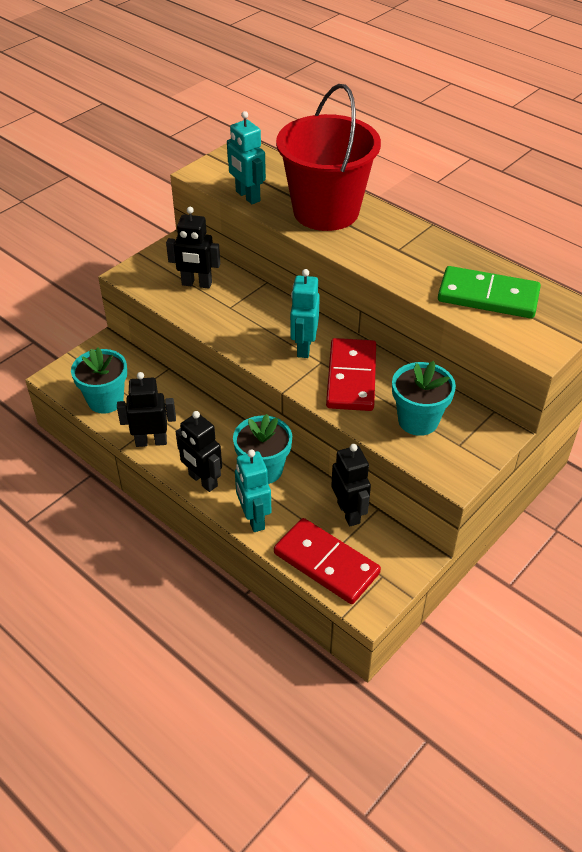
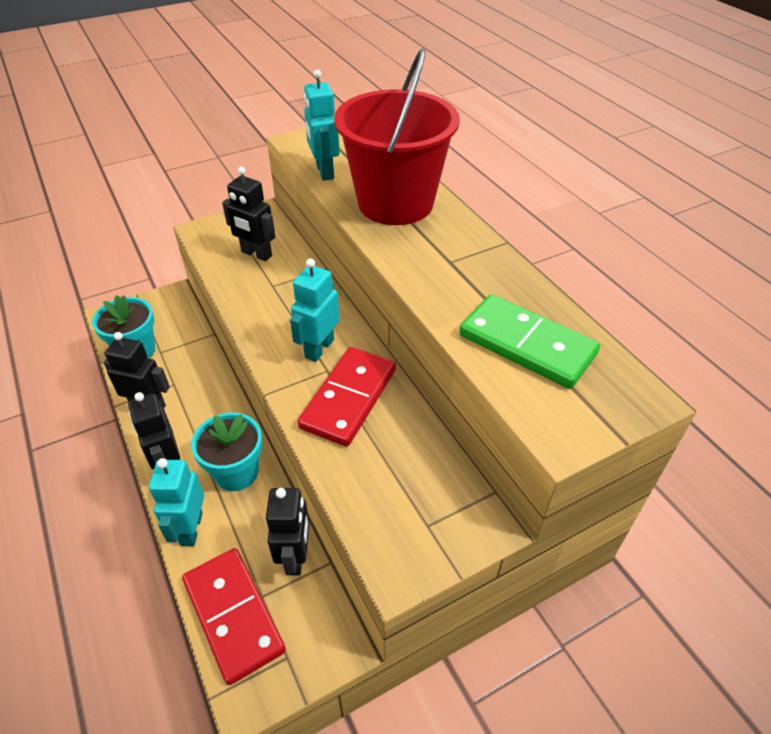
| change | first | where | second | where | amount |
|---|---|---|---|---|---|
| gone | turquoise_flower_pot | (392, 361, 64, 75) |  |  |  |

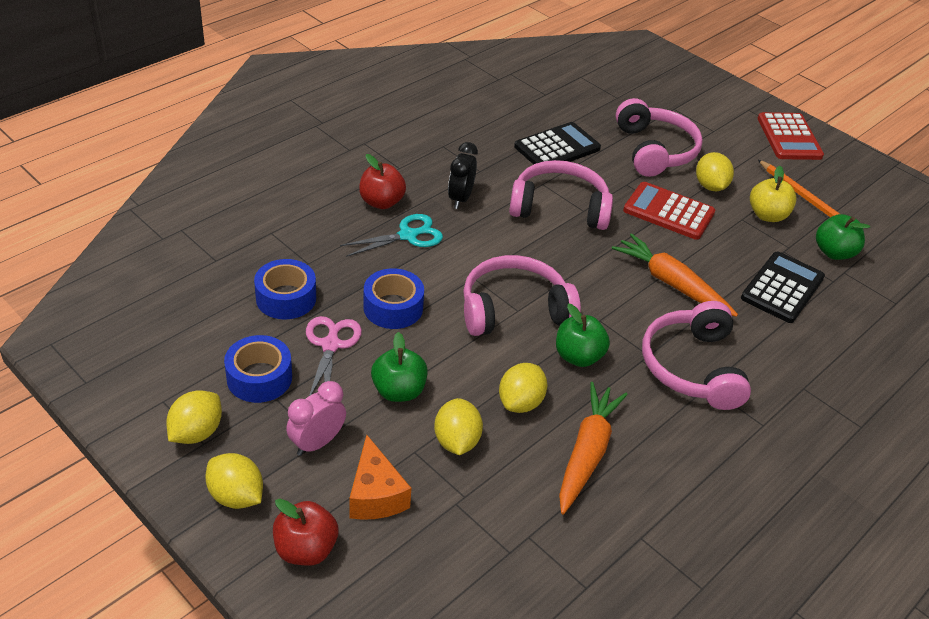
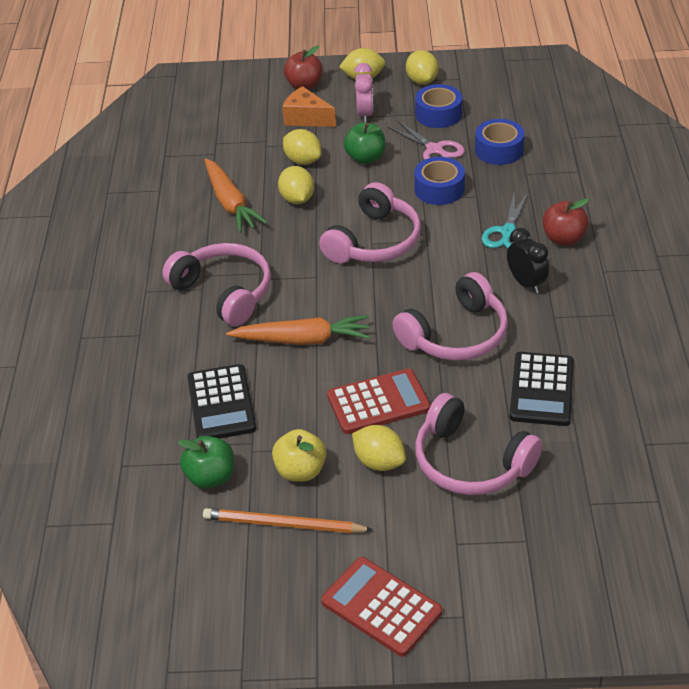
| change | first | where | second | where | amount |
|---|---|---|---|---|---|
| gone | green_apple | (556, 304, 54, 63) |  |  |  |

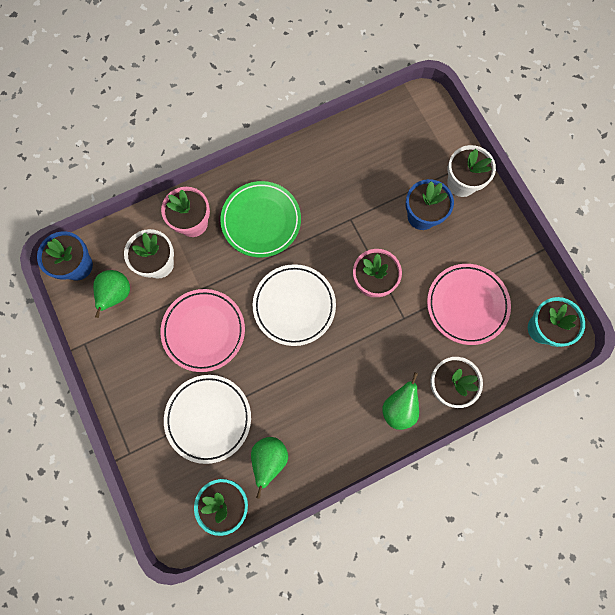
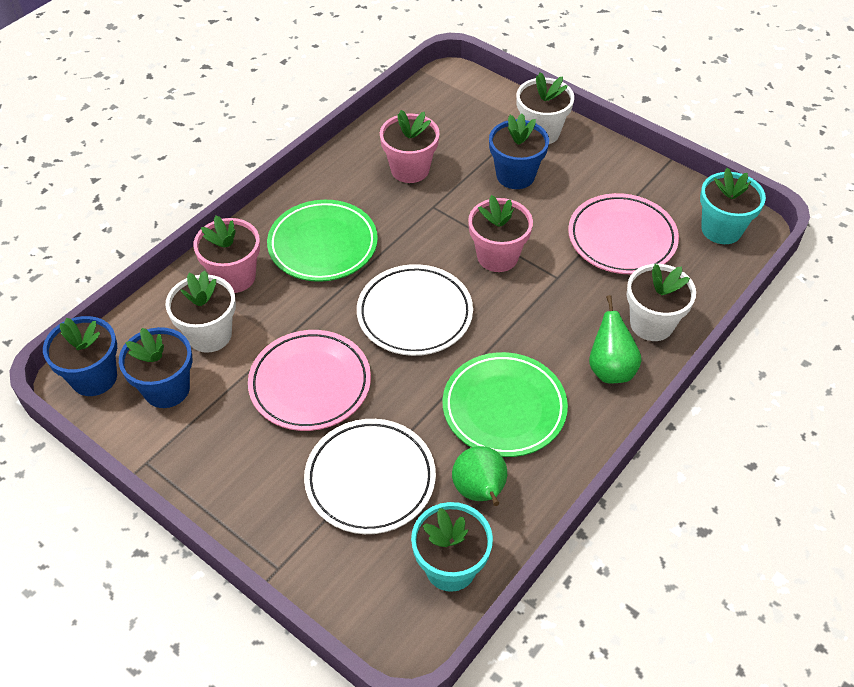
| change | first | where | second | where | amount |
|---|---|---|---|---|---|
| swapped | green_pear | (93, 270, 37, 48) | blue_flower_pot | (119, 327, 73, 81) |  |
| new |  |  | pink_flower_pot | (380, 110, 60, 73) |  |
| new |  |  | green_plate | (443, 352, 125, 105) |  |

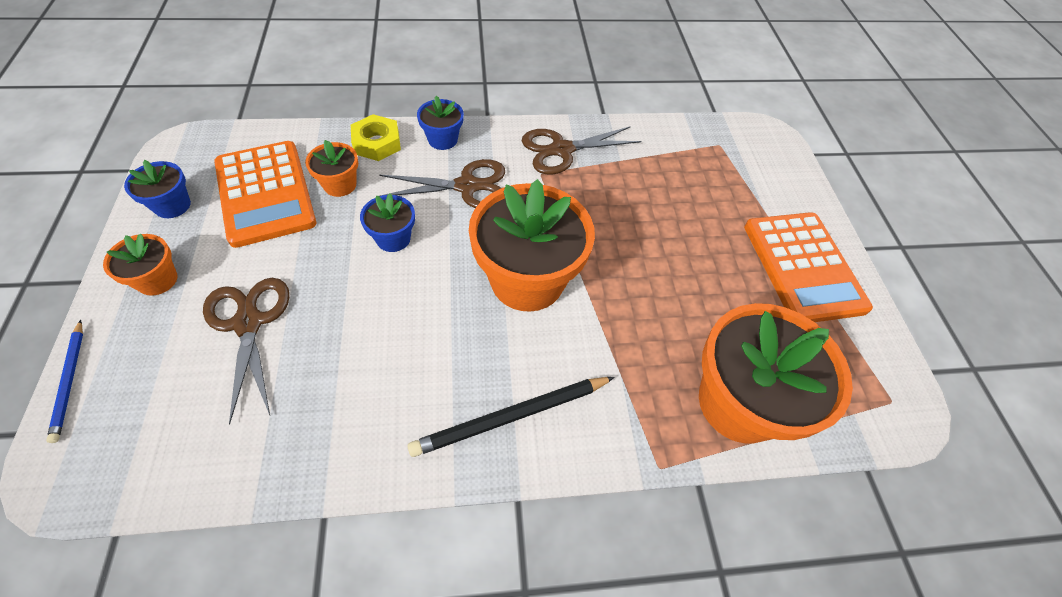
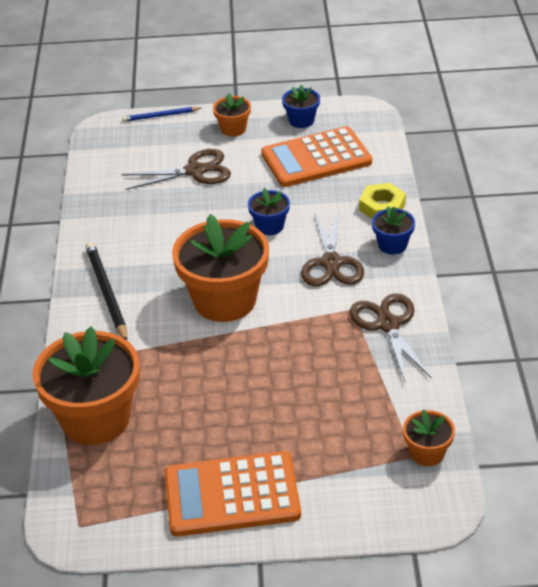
| change | first | where | second | where | amount |
|---|---|---|---|---|---|
| shifted | orange_flower_pot | (305, 140, 53, 57) |  | (403, 409, 52, 57) |  |

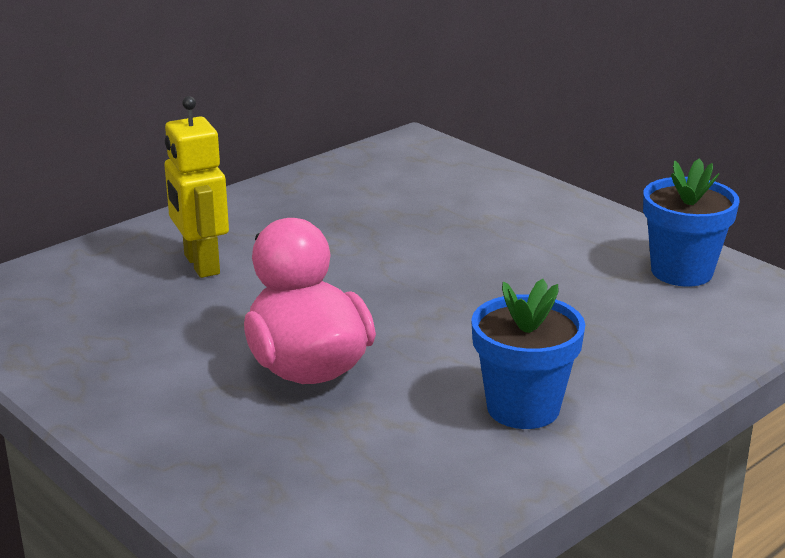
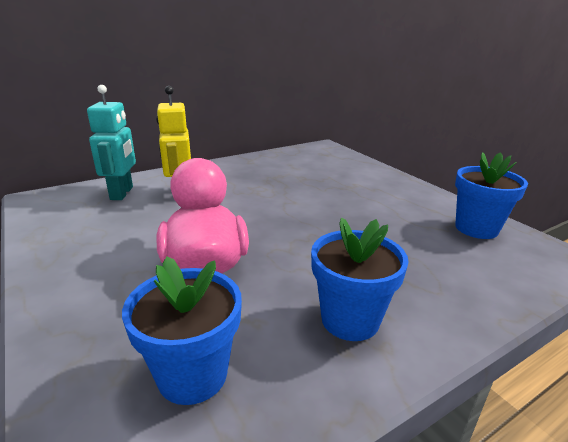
| change | first | where | second | where | amount |
|---|---|---|---|---|---|
| new |  |  | turquoise_robot | (87, 85, 49, 115) |  |
| new |  |  | blue_flower_pot | (122, 256, 120, 149) |  |

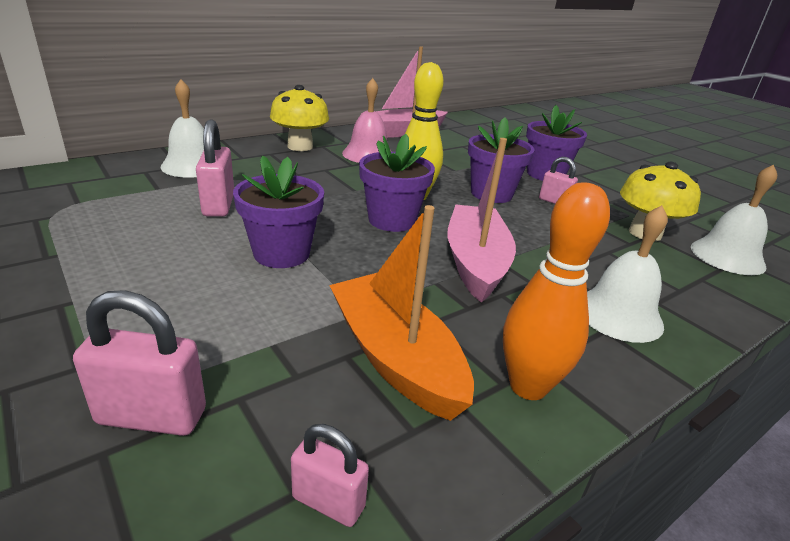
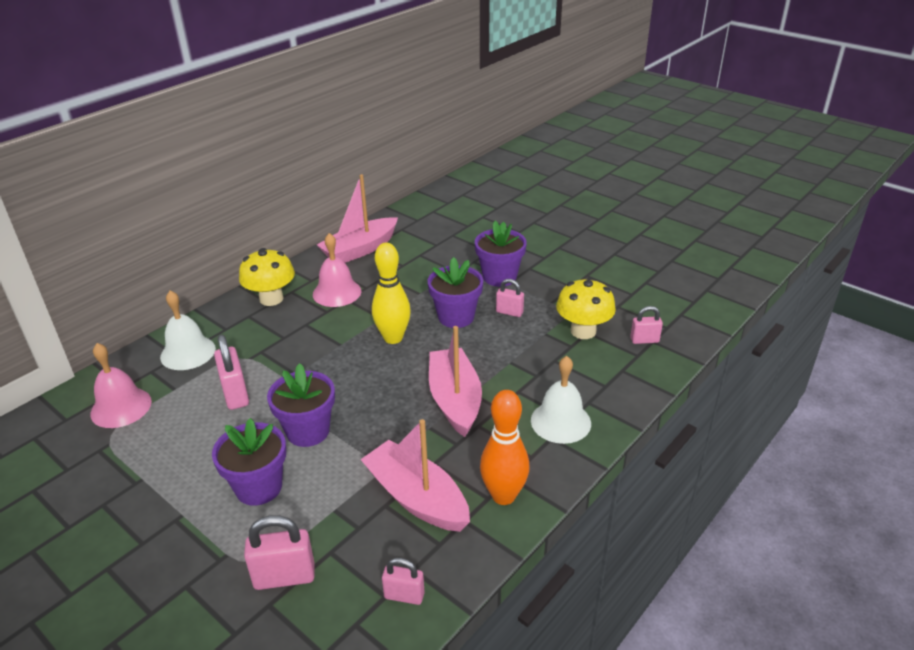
| change | first | where | second | where | amount |
|---|---|---|---|---|---|
| new |  |  | pink_bell | (90, 343, 62, 85) |  |
| shifted | purple_flower_pot | (359, 134, 76, 98) |  | (212, 418, 74, 88) |  |
| repainted | orange_boat | (329, 205, 145, 216) | pink_boat | (360, 419, 110, 113) |  |
| swapped | white_bell | (691, 164, 86, 111) | pink_padlock | (630, 306, 33, 38) |  |

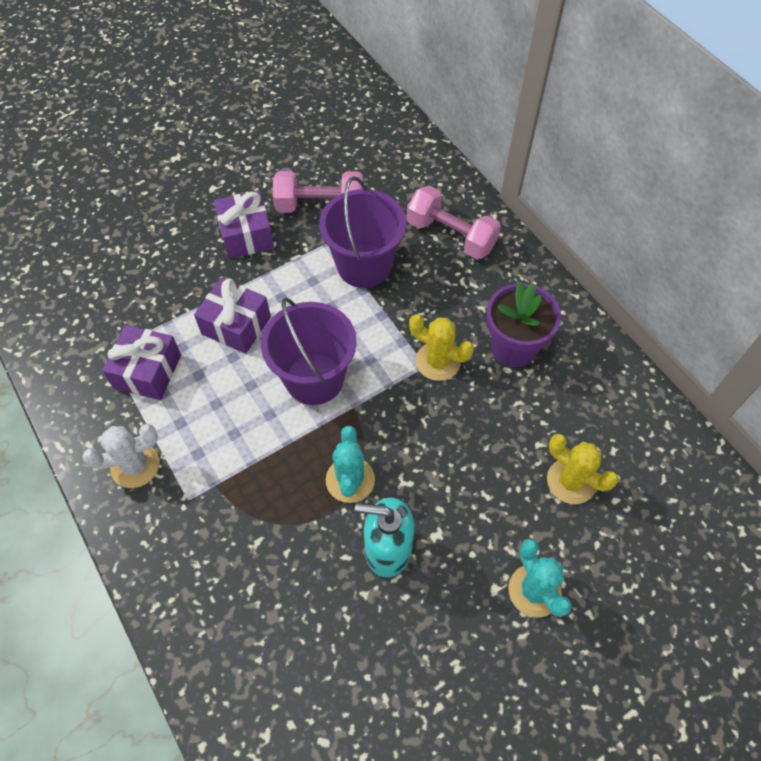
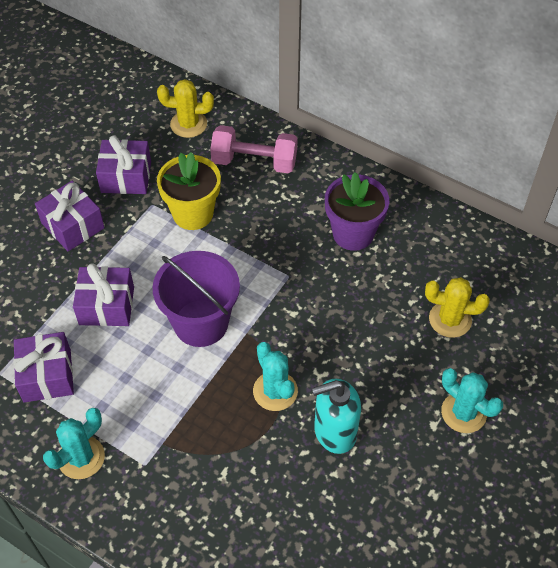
| change | first | where | second | where | amount |
|---|---|---|---|---|---|
| repainted | white_cactus | (82, 424, 78, 64) | turquoise_cactus | (43, 408, 62, 71) |  |
| swapped | pink_dumbbell | (273, 171, 90, 42) | purple_gift | (96, 135, 55, 59) |  |
| shifted | yellow_cactus | (409, 314, 65, 67) |  | (157, 79, 57, 59) |  |
| swapped | purple_bucket | (319, 176, 87, 112) | yellow_flower_pot | (157, 152, 64, 78) |  |

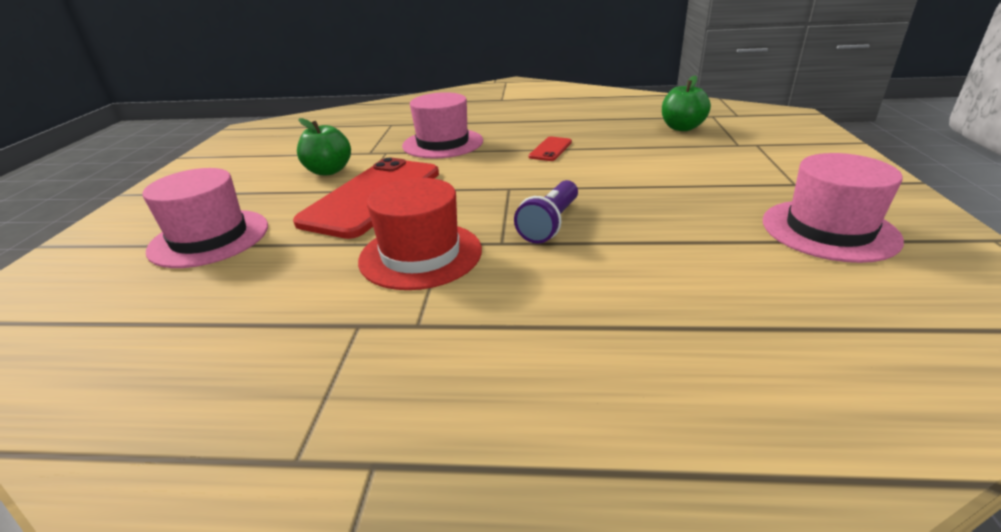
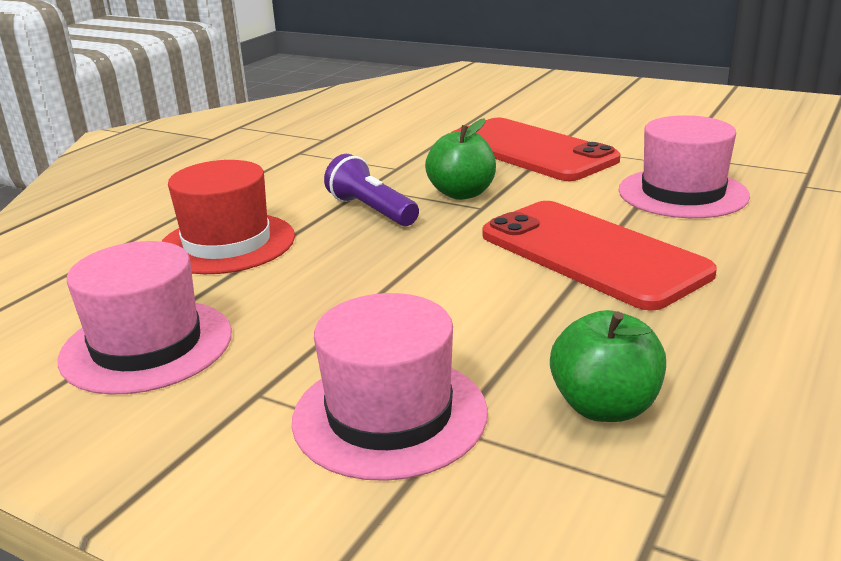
| change | first | where | second | where | amount |
|---|---|---|---|---|---|
| shifted | red_hat | (358, 178, 124, 112) |  | (161, 160, 134, 114) |  |
| shifted | pink_hat | (143, 168, 125, 100) |  | (292, 293, 196, 188) |  |
| shifted | green_apple | (297, 118, 54, 57) |  | (425, 118, 71, 82) |  |
| scaled | red_phone | (529, 137, 43, 24) |  | (482, 201, 235, 110) | x2.34 |

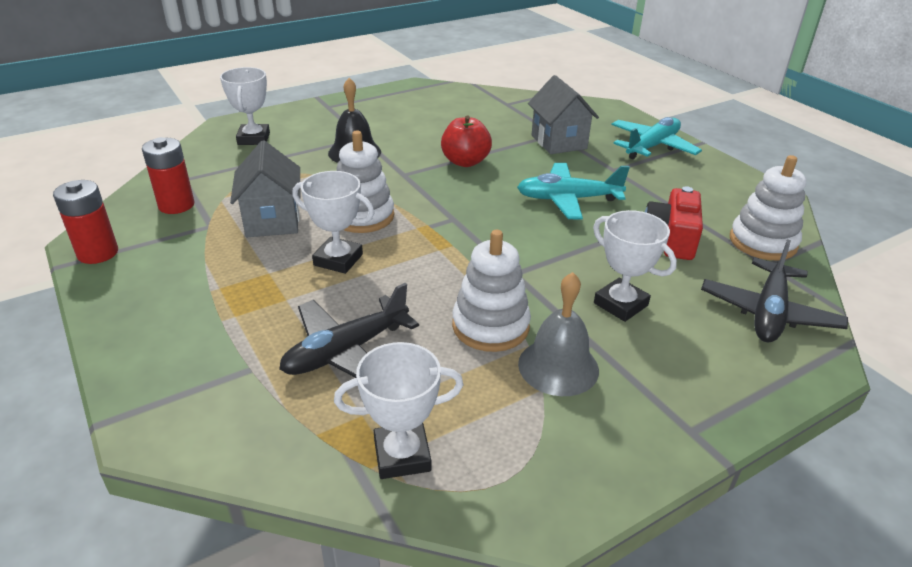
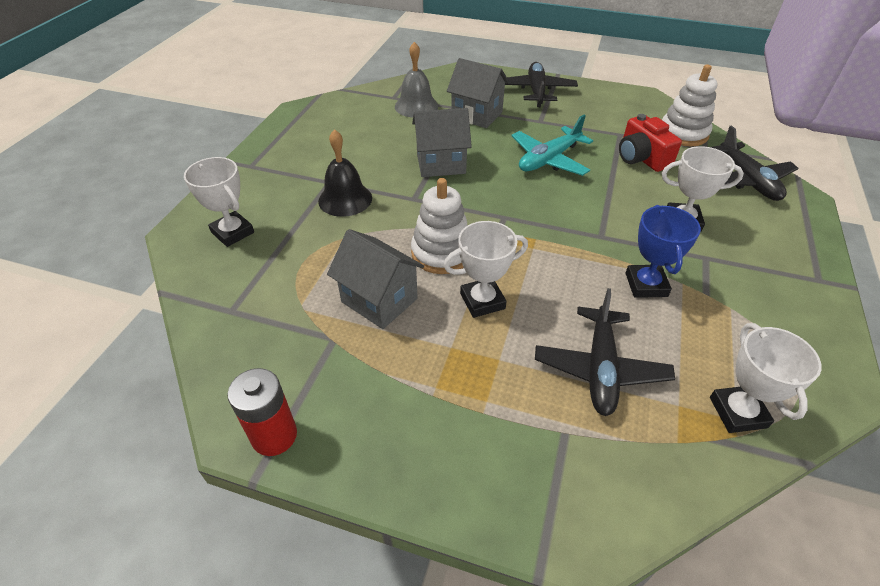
| change | first | where | second | where | amount |
|---|---|---|---|---|---|
| shifted | grey_bell | (518, 272, 81, 124) |  | (395, 42, 43, 75) |  |
| swapped | red_apple | (441, 115, 51, 52) | grey_house | (412, 108, 60, 69) |  |
| repainted | turquoise_plane | (612, 117, 90, 43) | black_plane | (505, 62, 73, 45) |  |
| swapped | white_stacking_toy | (452, 230, 79, 122) | blue_trophy | (626, 205, 75, 93) |  |
| rotated | white_trophy | (334, 342, 130, 137) |  | (710, 323, 112, 110) | 45 degrees counterclockwise |
| gone | red_battery | (142, 137, 53, 77) |  |  |  |

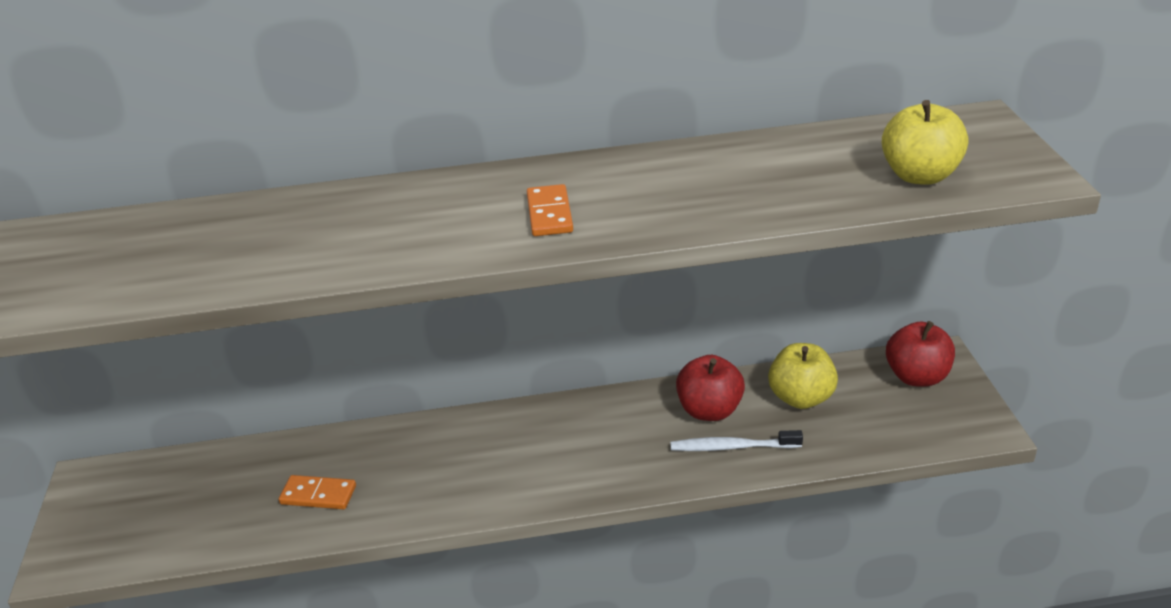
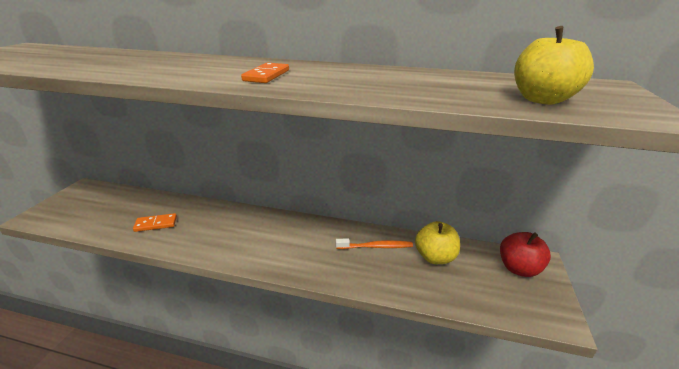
| change | first | where | second | where | amount |
|---|---|---|---|---|---|
| rotated | orange_domino | (279, 475, 77, 34) |  | (133, 213, 44, 19) | 45 degrees counterclockwise |
| swapped | red_apple | (676, 355, 69, 66) | orange_toothbrush | (336, 239, 77, 10) |  |
| gone | white_toothbrush | (670, 430, 133, 21) |  |  |  |

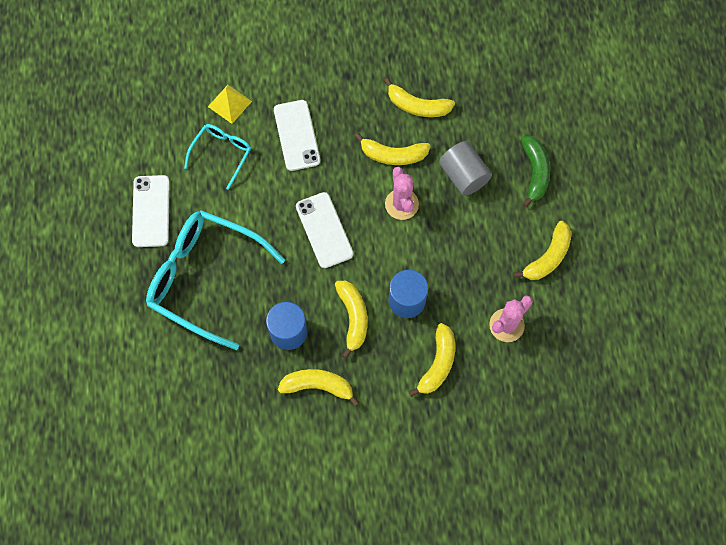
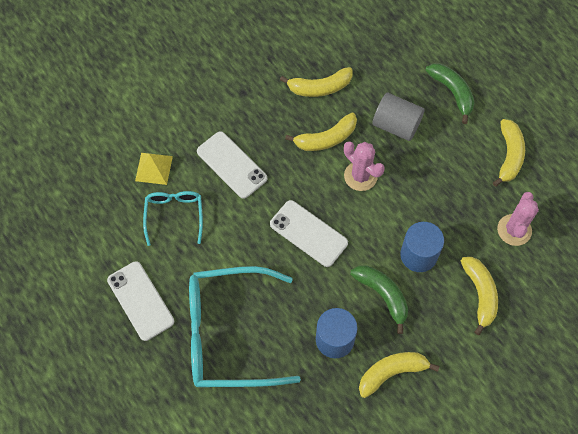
| change | first | where | second | where | amount |
|---|---|---|---|---|---|
| repainted | yellow_banana | (335, 281, 32, 78) | green_banana | (350, 265, 58, 69) |  |

